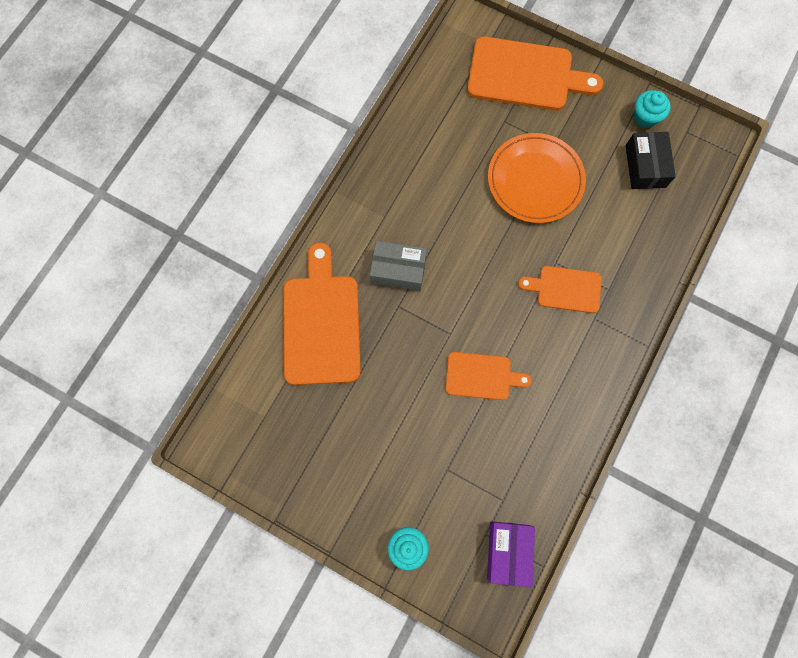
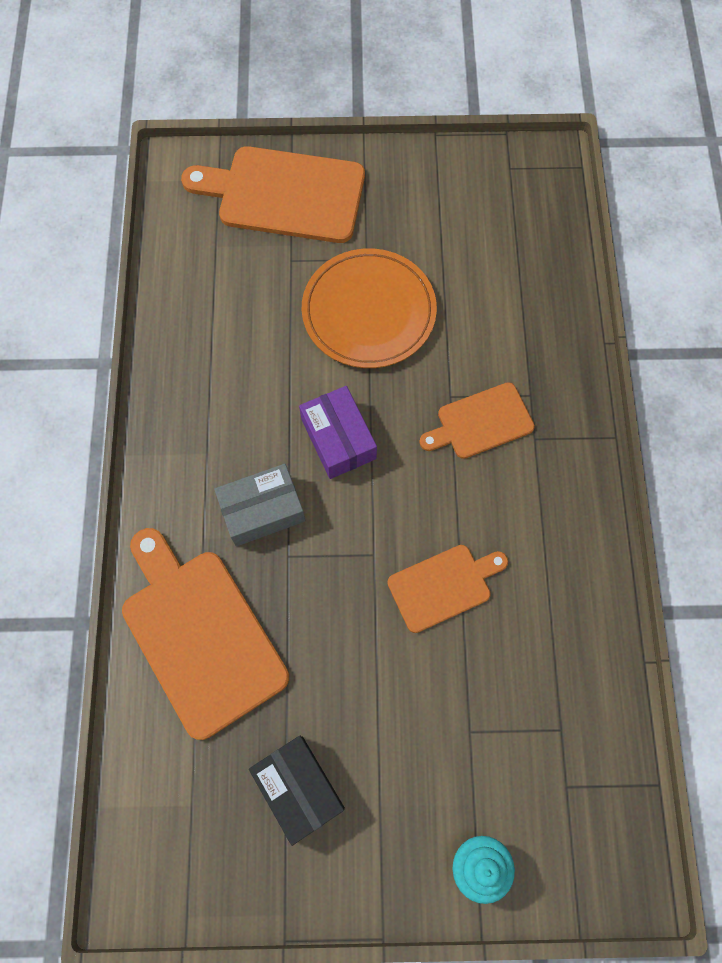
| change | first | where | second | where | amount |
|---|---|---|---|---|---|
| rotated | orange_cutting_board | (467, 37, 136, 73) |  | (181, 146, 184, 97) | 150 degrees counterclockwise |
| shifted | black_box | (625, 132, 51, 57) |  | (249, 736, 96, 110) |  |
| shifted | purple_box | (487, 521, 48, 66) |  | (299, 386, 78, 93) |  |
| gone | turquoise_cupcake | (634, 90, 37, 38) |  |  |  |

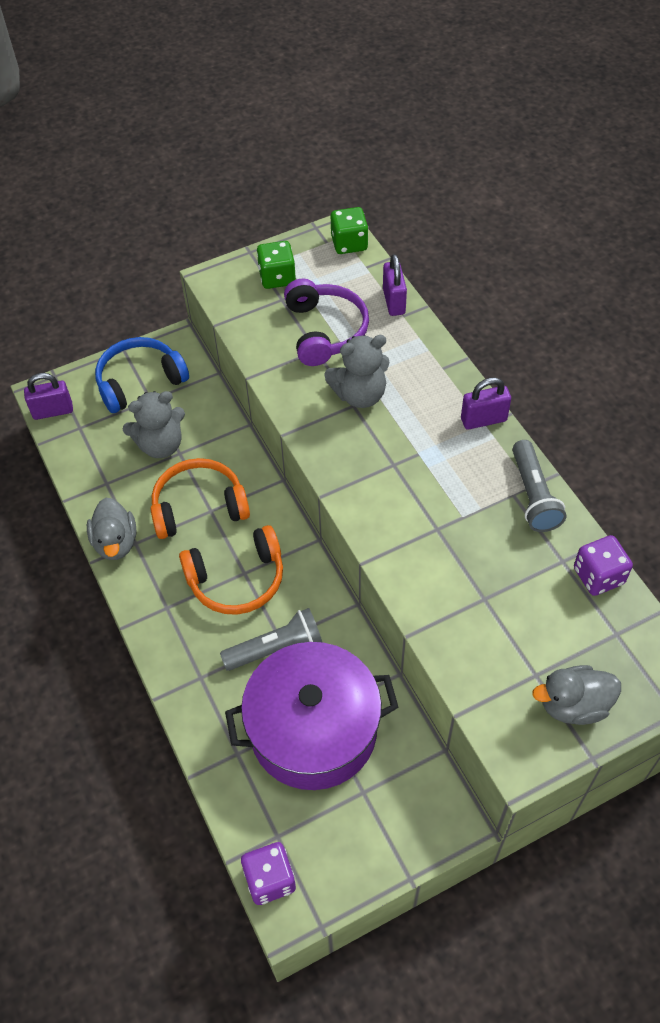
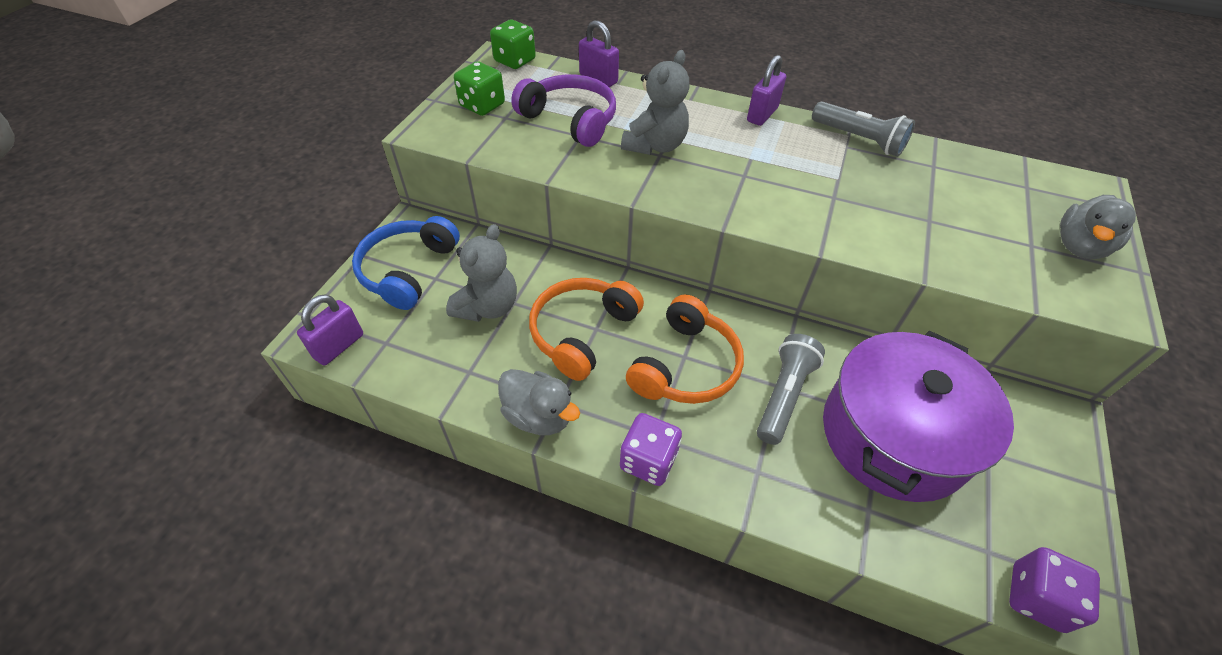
| change | first | where | second | where | amount |
|---|---|---|---|---|---|
| shifted | purple_dice | (574, 535, 59, 61) |  | (620, 413, 62, 73) |  |

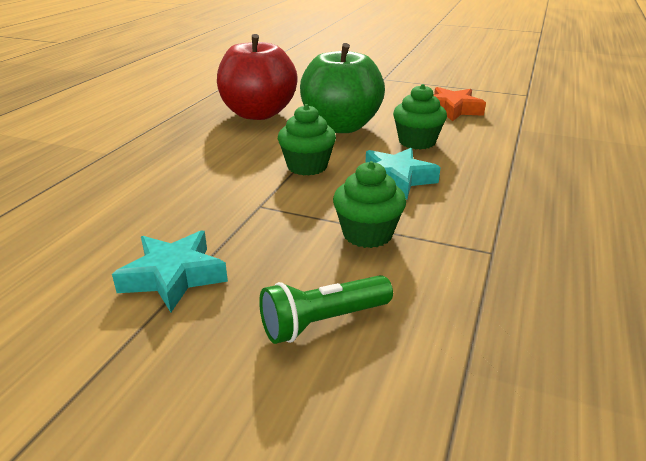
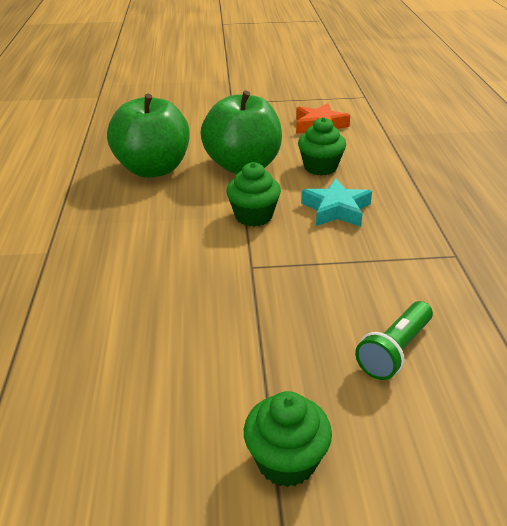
| change | first | where | second | where | amount |
|---|---|---|---|---|---|
| repainted | red_apple | (217, 34, 81, 86) | green_apple | (107, 94, 82, 84) |  |
| shifted | green_cupcake | (333, 161, 73, 87) |  | (244, 391, 88, 96) |  |
| gone | turquoise_star | (112, 230, 116, 82) |  |  |  |

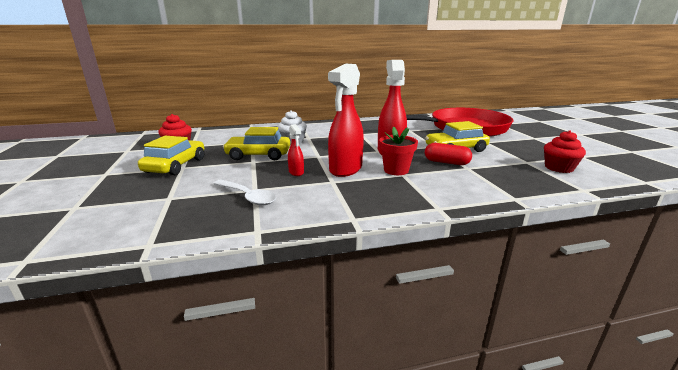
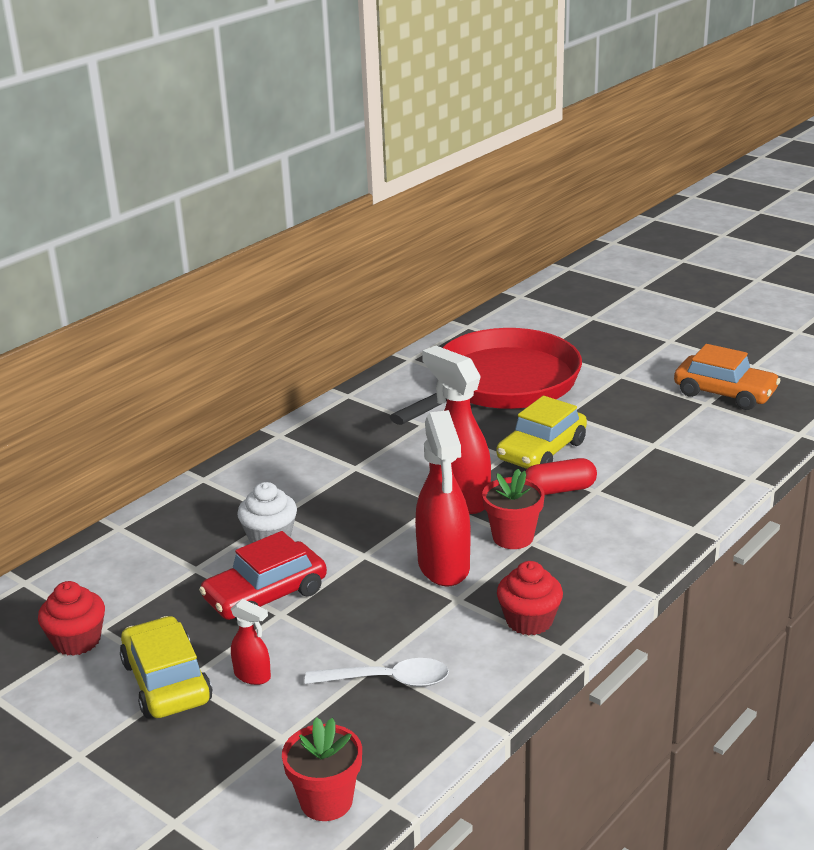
| change | first | where | second | where | amount |
|---|---|---|---|---|---|
| repainted | yellow_car | (223, 127, 67, 33) | red_car | (199, 531, 128, 90) |  |
| shifted | red_spray_bottle | (288, 124, 16, 52) |  | (231, 599, 40, 86) |  |
| new |  |  | red_flower_pot | (282, 717, 80, 104) |  |
| shifted | red_cupcake | (544, 130, 42, 43) |  | (497, 561, 66, 75) |  |
| new |  |  | orange_car | (674, 344, 107, 66) |  |

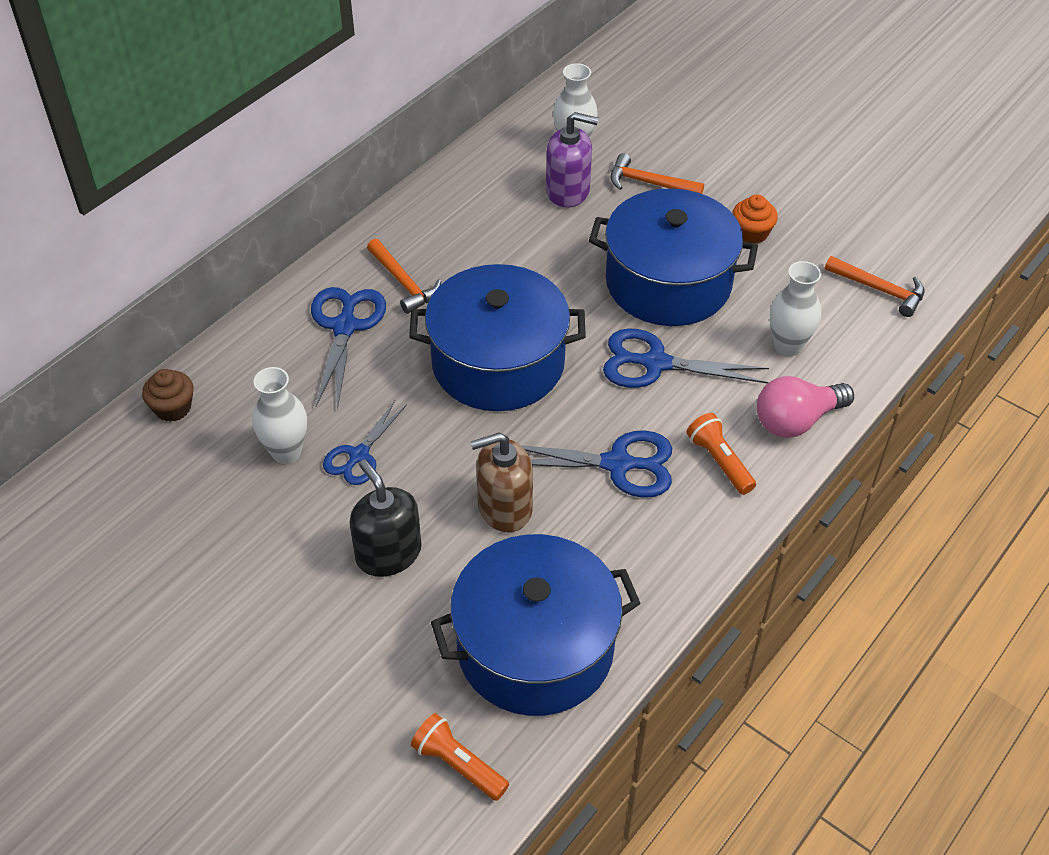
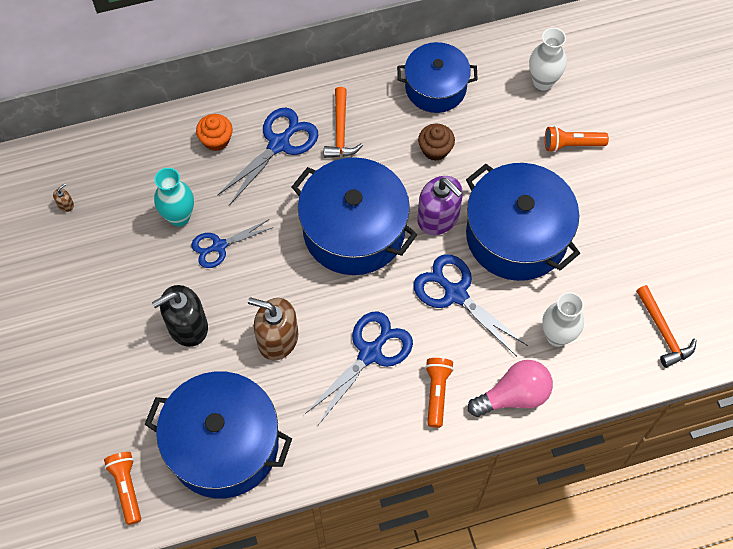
| change | first | where | second | where | amount |
|---|---|---|---|---|---|
| new |  |  | brown_soap_dispenser | (53, 183, 21, 29) |  |
| rotated | black_soap_dispenser | (350, 460, 72, 117) |  | (152, 285, 56, 62) | 120 degrees counterclockwise |
| repainted | white_vase | (252, 367, 55, 97) | turquoise_vase | (154, 168, 40, 59) |  |
| shifted | orange_cupcake | (732, 195, 46, 49) |  | (196, 114, 37, 37) |  |
| rotated | blue_scissors | (520, 430, 152, 68) |  | (305, 311, 108, 114) | 90 degrees counterclockwise |
| new |  |  | blue_pot | (397, 42, 81, 71) |  |
| shifted | purple_soap_dispenser | (546, 112, 53, 96) |  | (417, 176, 46, 59) |  |
| shifted | brown_cupcake | (142, 369, 51, 53) |  | (418, 124, 37, 37) |  |
| rotated | pink_light_bulb | (757, 376, 97, 62) |  | (468, 360, 85, 57) | 150 degrees clockwise |
| swapped | orange_hammer | (610, 153, 94, 41) | orange_flashlight | (545, 126, 64, 26) |  |

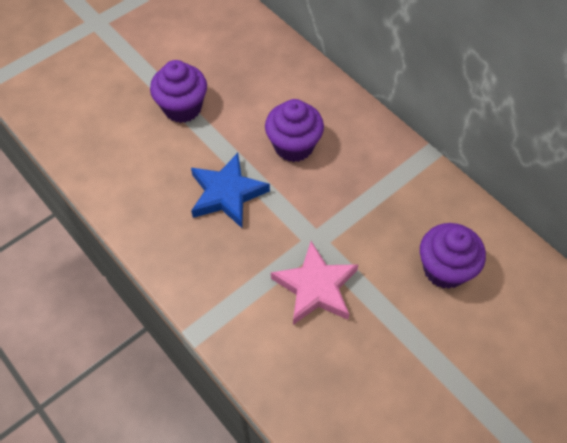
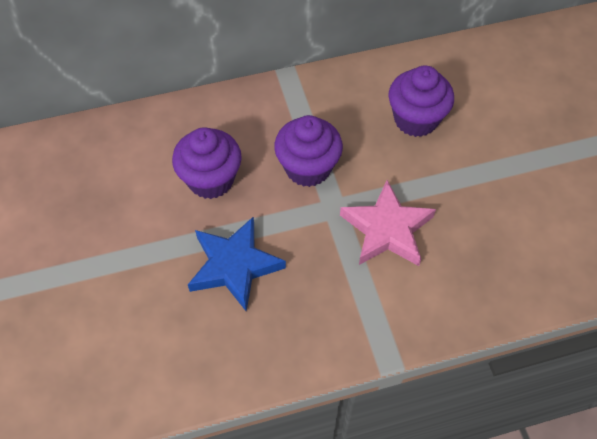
| change | first | where | second | where | amount |
|---|---|---|---|---|---|
| shifted | purple_cupcake | (150, 60, 57, 63) |  | (274, 115, 69, 72) |  |

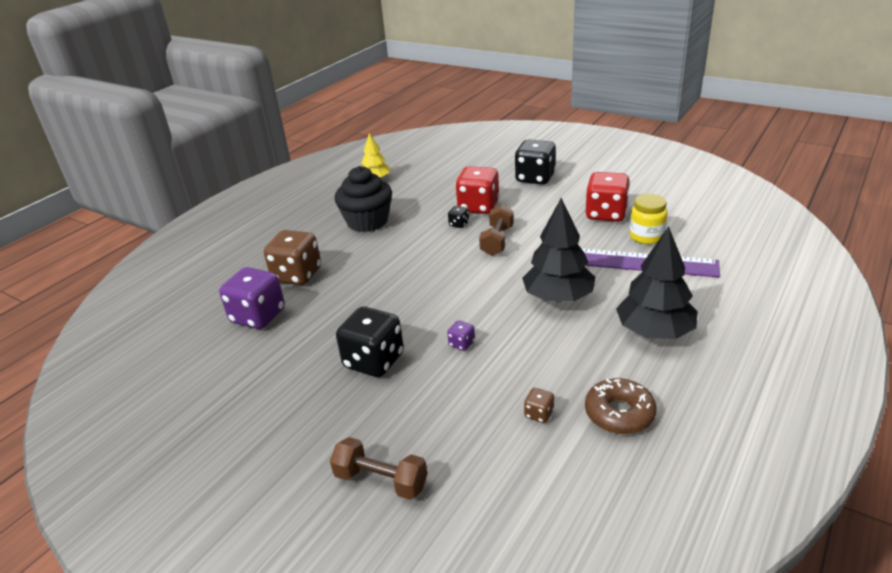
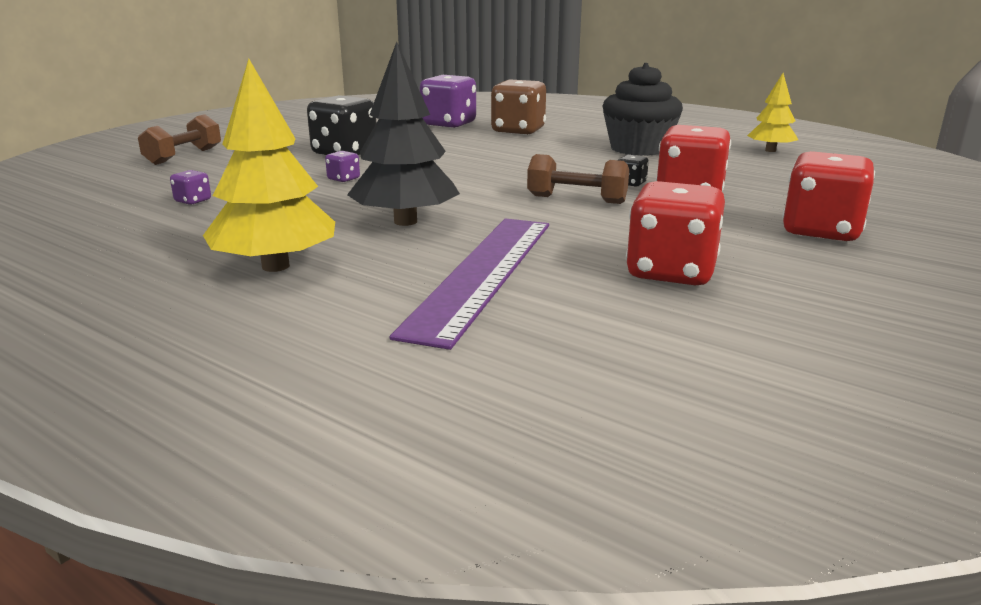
| change | first | where | second | where | amount |
|---|---|---|---|---|---|
| repainted | brown_dice | (524, 388, 30, 35) | purple_dice | (170, 170, 41, 35) |  |
| repainted | black_tree | (616, 226, 82, 113) | yellow_tree | (203, 59, 132, 213) |  |
| repainted | black_dice | (514, 139, 42, 46) | red_dice | (782, 151, 93, 90) |  |
| gone | brown_donut | (585, 378, 72, 56) |  |  |  |
| gone | yellow_jar | (629, 194, 39, 50) |  |  |  |

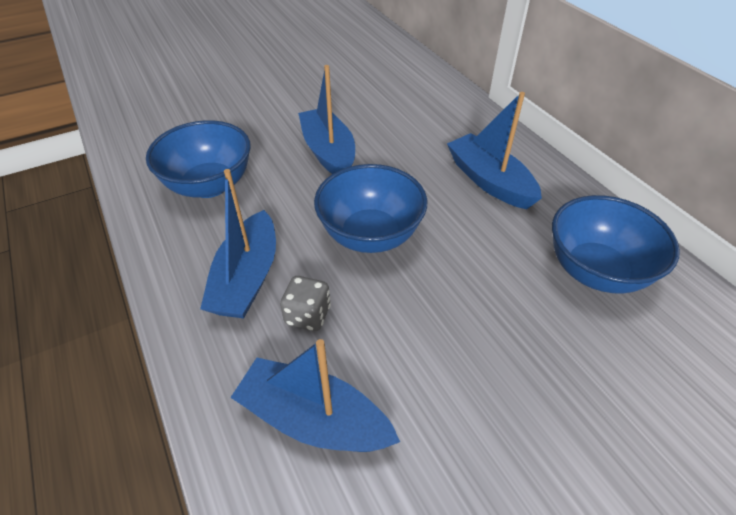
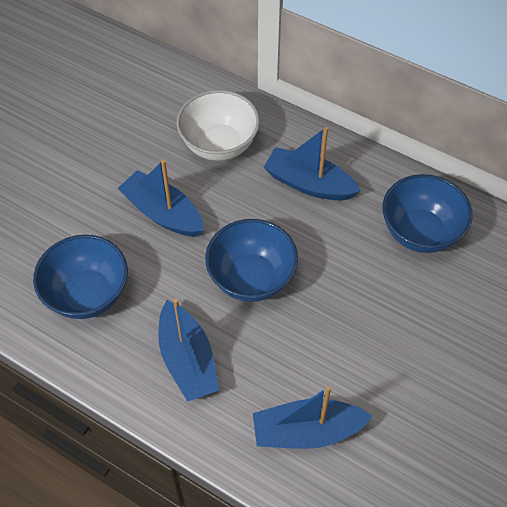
| change | first | where | second | where | amount |
|---|---|---|---|---|---|
| new |  |  | white_bowl | (176, 90, 84, 71) |  |
| gone | grey_dice | (280, 276, 51, 55) |  |  |  |

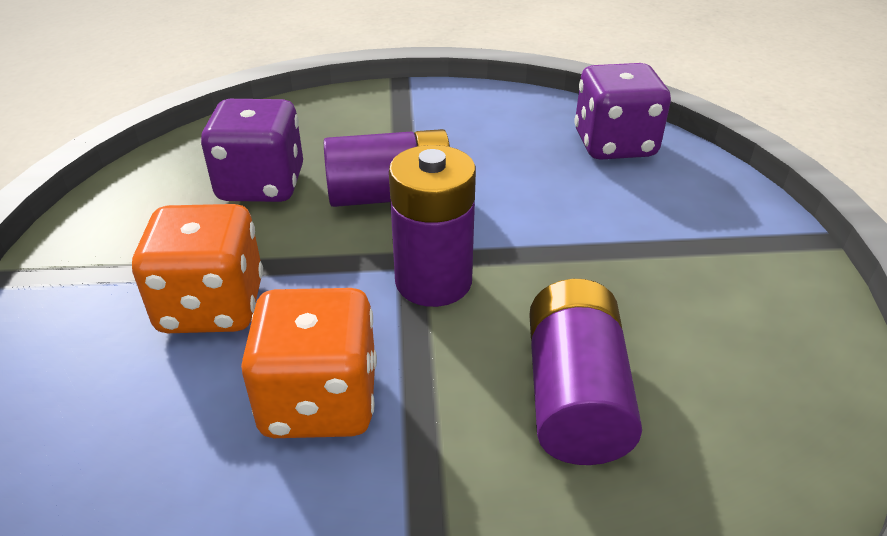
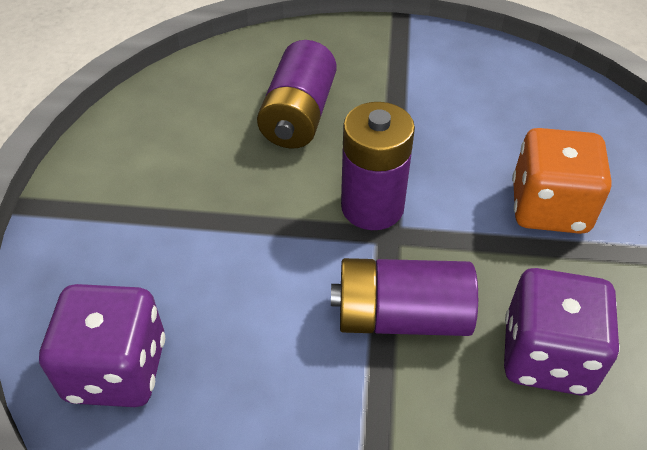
| change | first | where | second | where | amount |
|---|---|---|---|---|---|
| gone | orange_dice | (241, 288, 136, 150) |  |  |  |

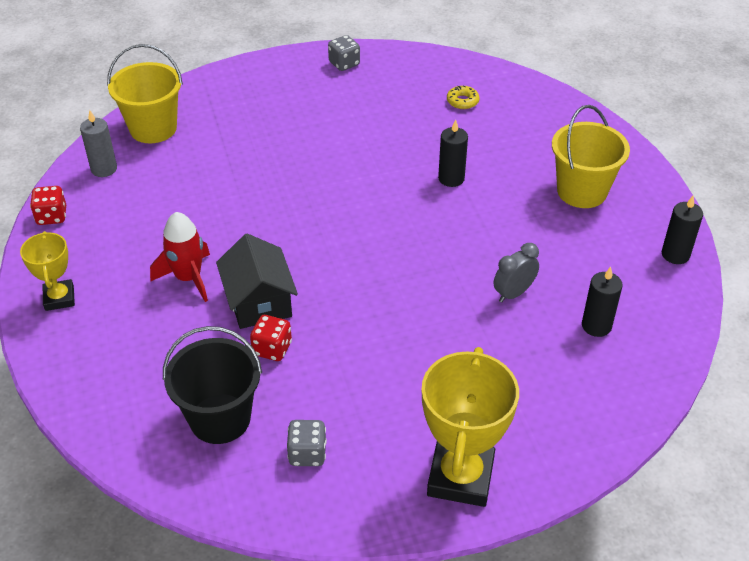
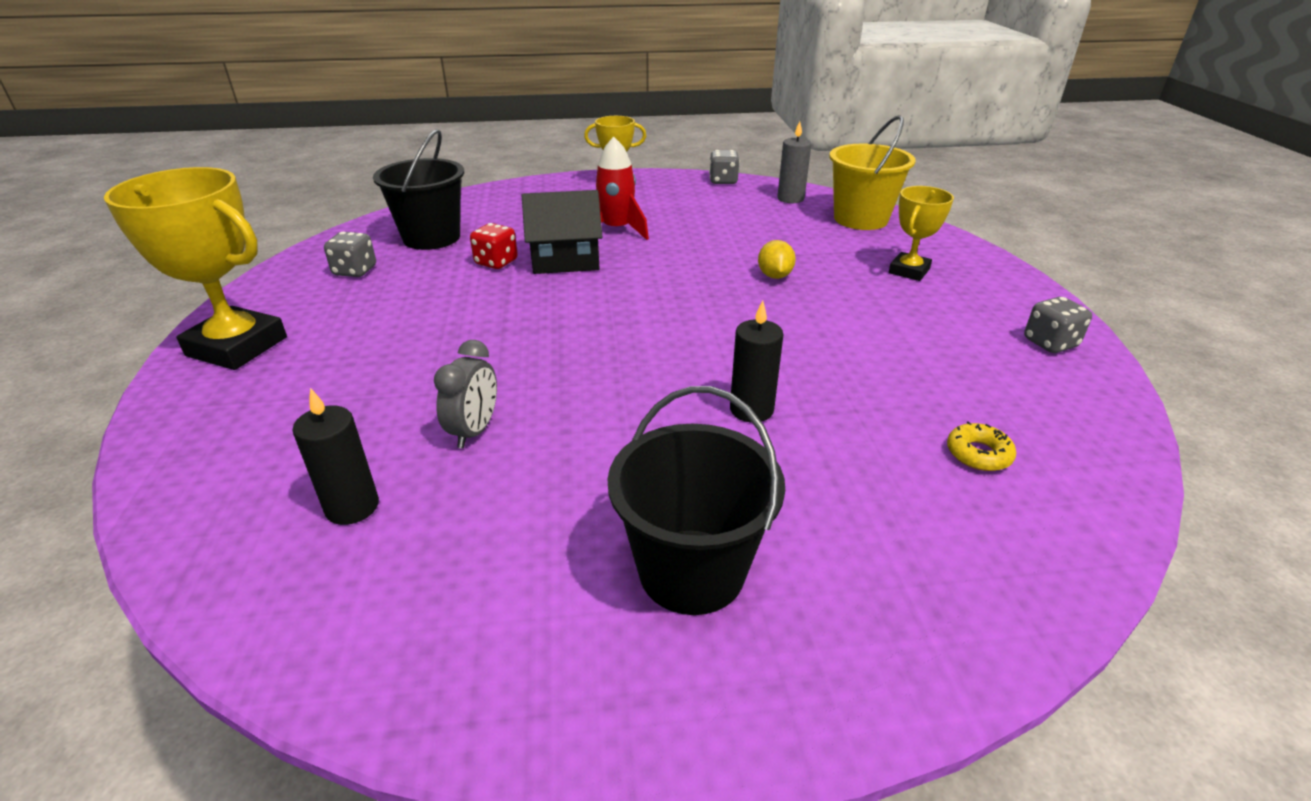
| change | first | where | second | where | amount |
|---|---|---|---|---|---|
| rotated | grey_clock | (494, 243, 45, 59) |  | (434, 340, 63, 108) | 45 degrees clockwise |
| repainted | yellow_bucket | (552, 105, 78, 103) | black_bucket | (607, 386, 178, 229) |  |
| repainted | red_dice | (30, 186, 36, 39) | grey_dice | (709, 150, 31, 34) |  |
| new |  |  | yellow_lemon | (758, 240, 38, 39) |  |
| new |  |  | yellow_trophy | (889, 186, 65, 95) |  |
| gone | black_candle | (662, 196, 41, 68) |  |  |  |

